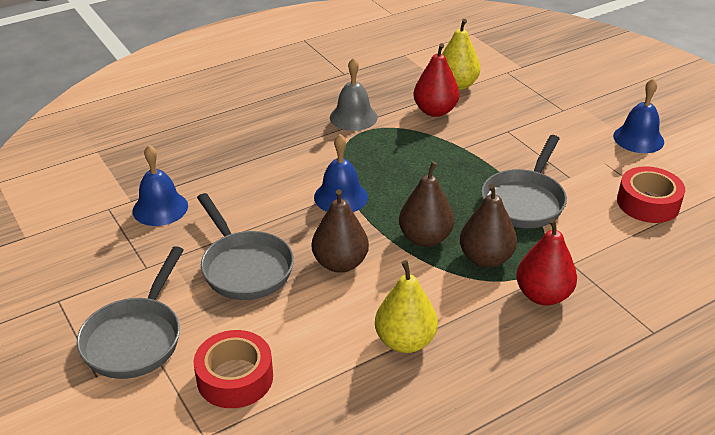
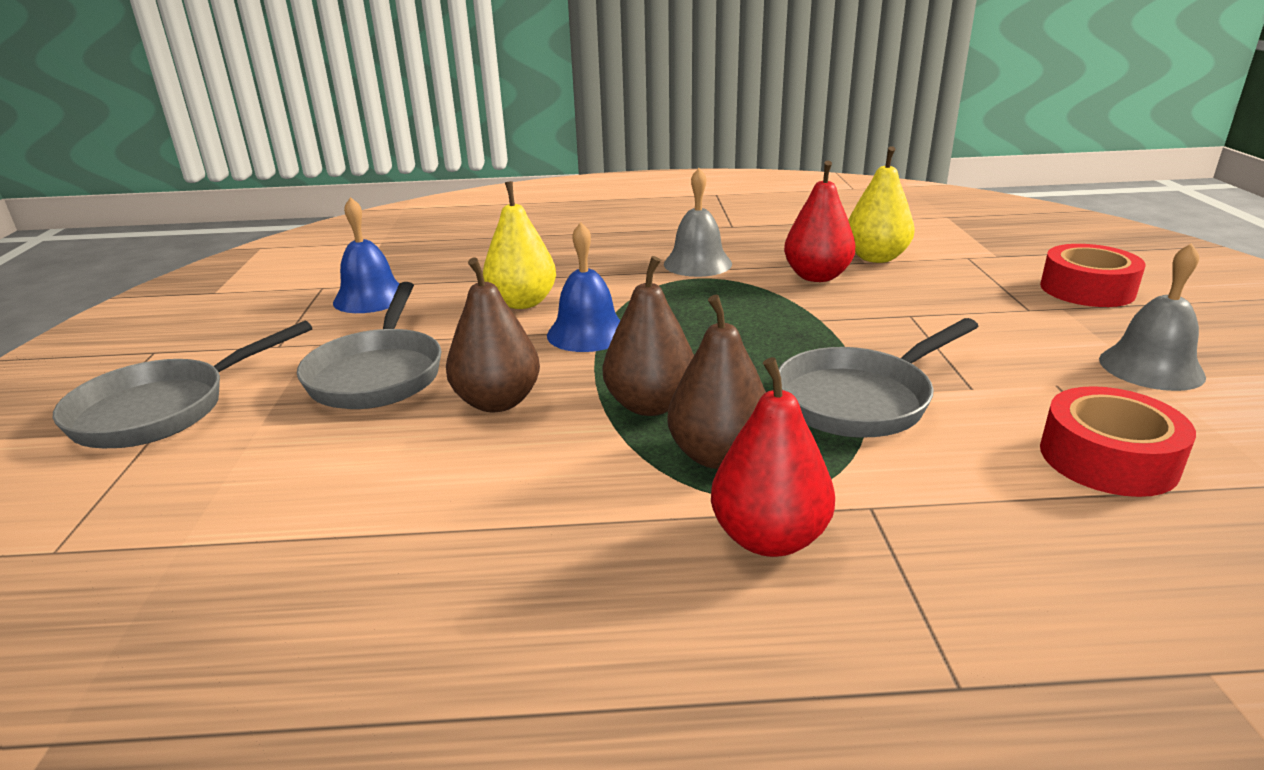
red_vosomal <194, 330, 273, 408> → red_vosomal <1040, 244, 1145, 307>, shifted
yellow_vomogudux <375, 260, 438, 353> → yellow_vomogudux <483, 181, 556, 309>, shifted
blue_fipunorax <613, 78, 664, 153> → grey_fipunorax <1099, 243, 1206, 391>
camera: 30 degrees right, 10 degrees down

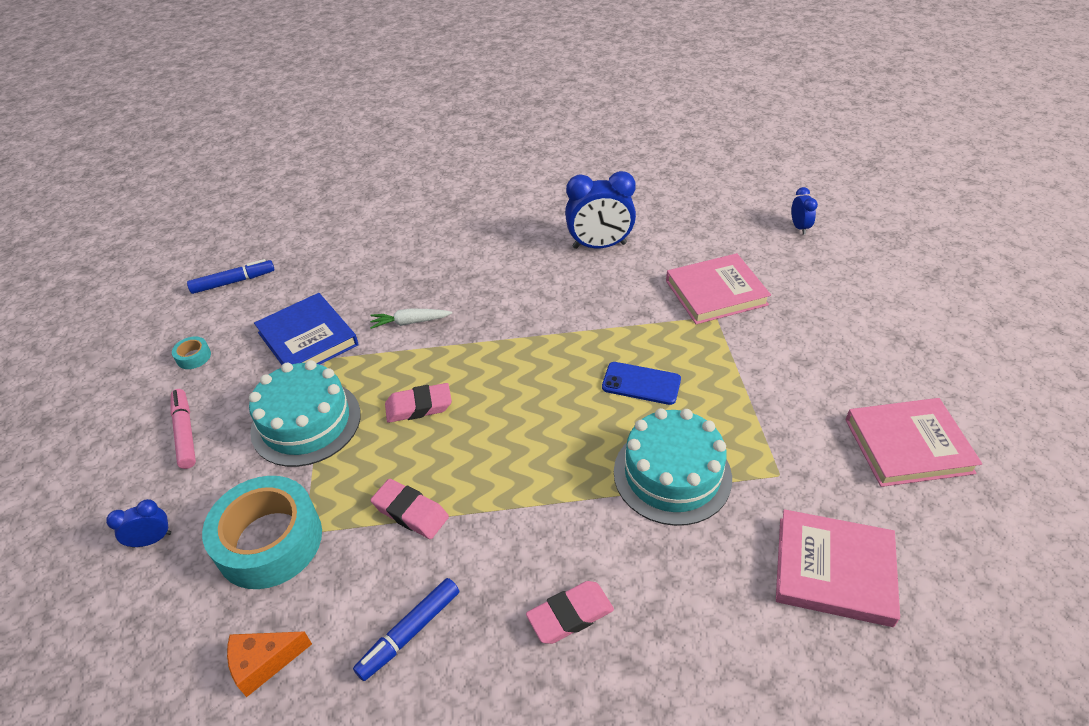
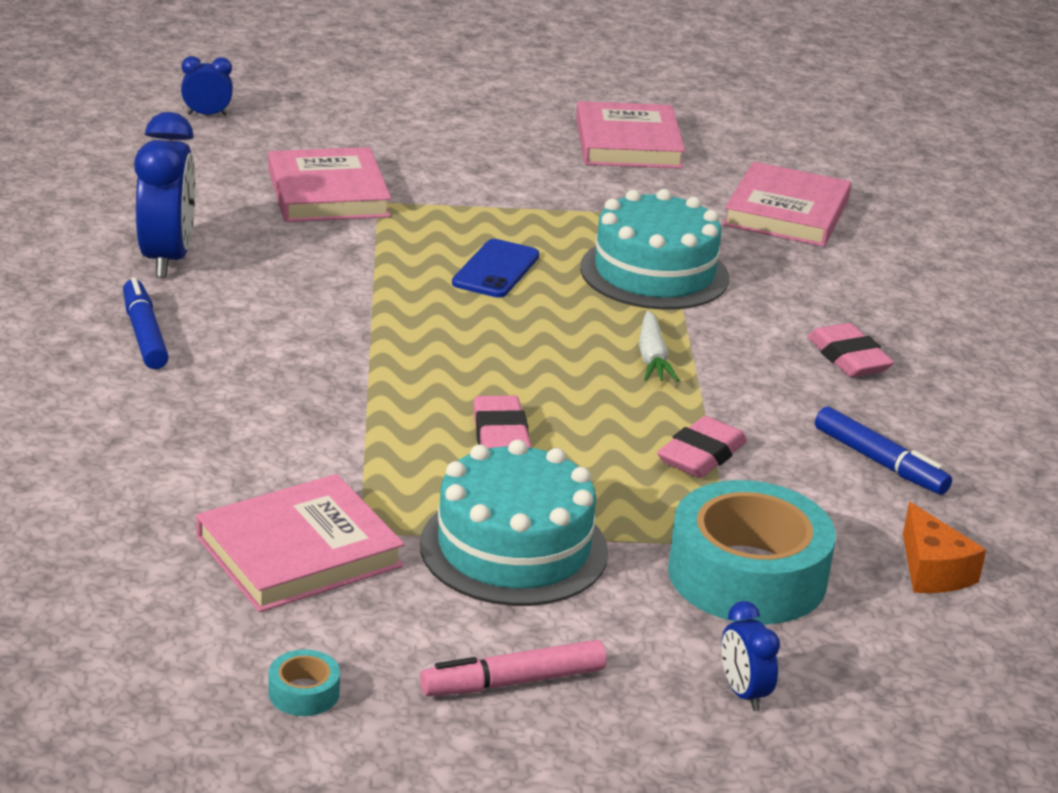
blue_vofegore <187, 259, 275, 294> → blue_vofegore <123, 277, 169, 369>, shifted
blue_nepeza <254, 293, 358, 365> → pink_nepeza <196, 474, 405, 612>
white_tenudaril <370, 308, 452, 329> → white_tenudaril <639, 311, 679, 382>, shifted
camera: 90 degrees left, 15 degrees down

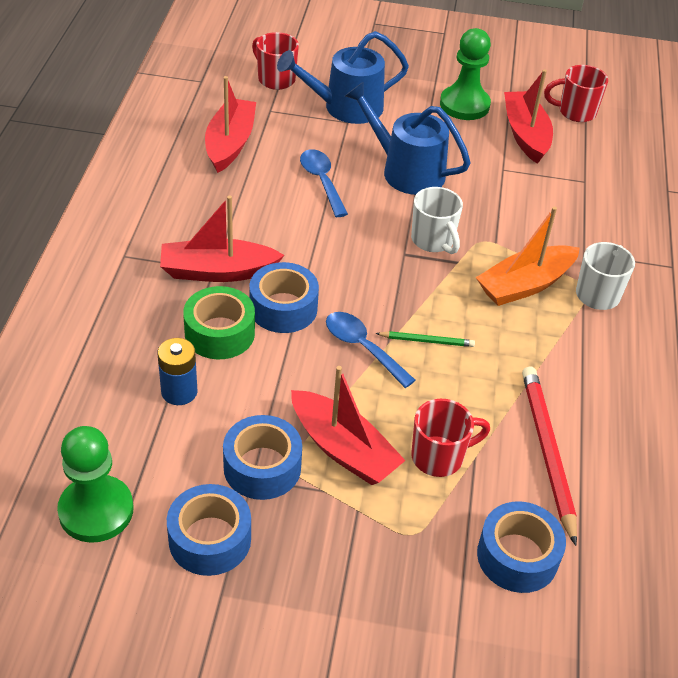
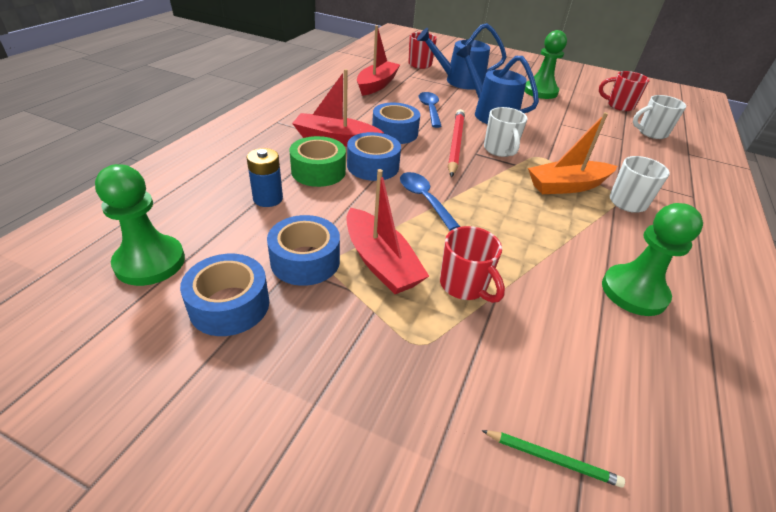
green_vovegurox <375, 331, 475, 347> → green_vovegurox <481, 430, 625, 488>, shifted
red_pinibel <412, 399, 490, 477> → red_pinibel <440, 226, 505, 303>, 60 degrees clockwise
blue_vosomal <477, 501, 566, 593> → blue_vosomal <372, 103, 420, 144>, shifted
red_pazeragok <504, 69, 553, 164> → -
red_vovegurox <522, 367, 577, 546> → red_vovegurox <448, 109, 465, 177>, shifted
- → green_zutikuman <602, 203, 703, 316>
- → white_pinibel <633, 95, 686, 139>
camera: 15 degrees right, 5 degrees down

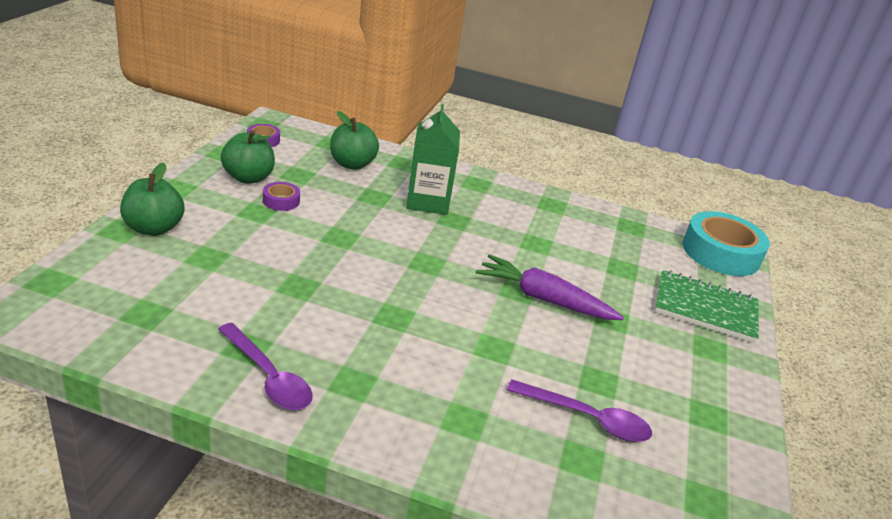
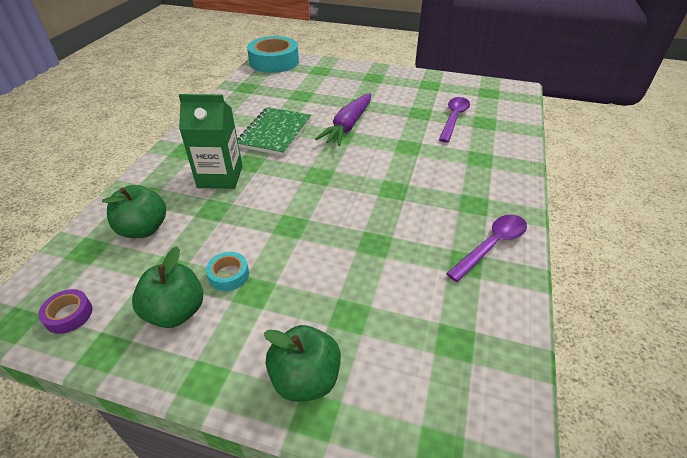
purple_vosomal <263, 182, 300, 211> → turquoise_vosomal <206, 252, 249, 291>
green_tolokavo <655, 270, 759, 343> → green_tolokavo <237, 107, 311, 156>, shifted
camera: 85 degrees left, 10 degrees up

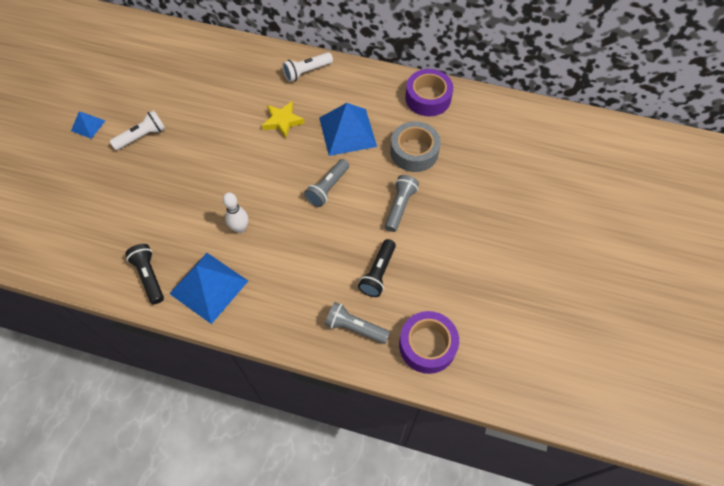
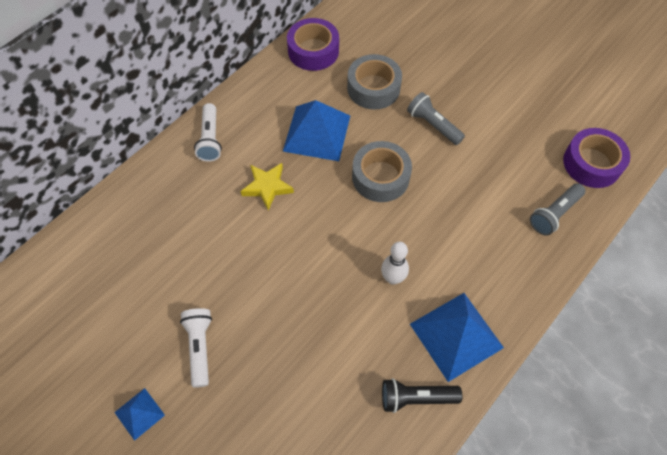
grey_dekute <304, 159, 349, 207> → grey_vosomal <352, 141, 412, 202>
black_dekute <358, 239, 396, 297> → -
camera: 65 degrees left, 0 degrees up

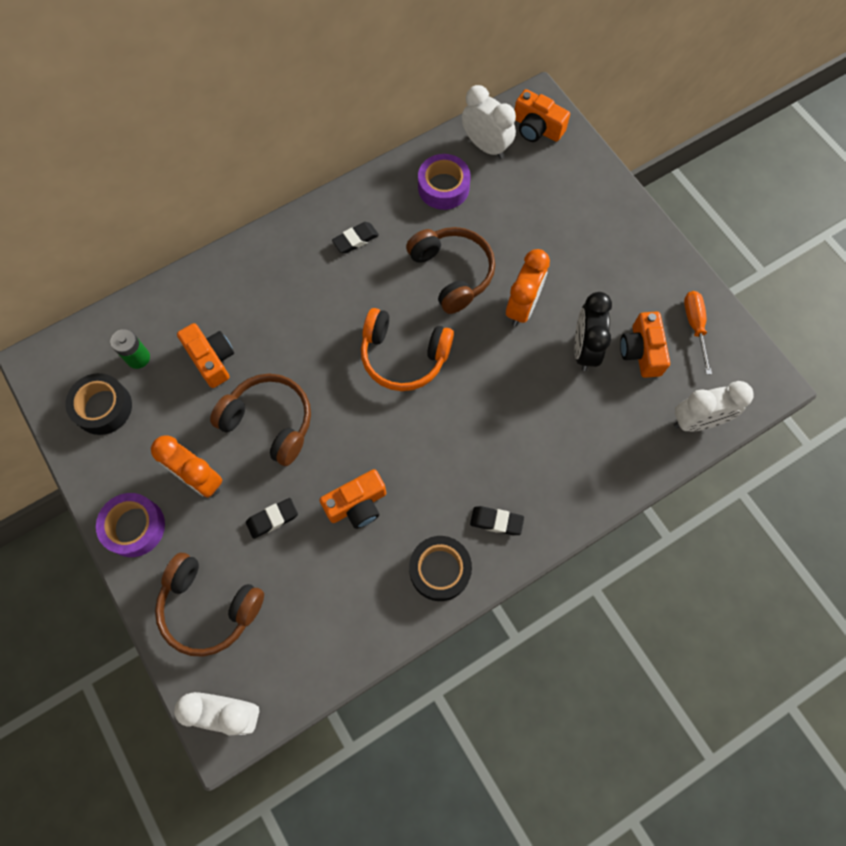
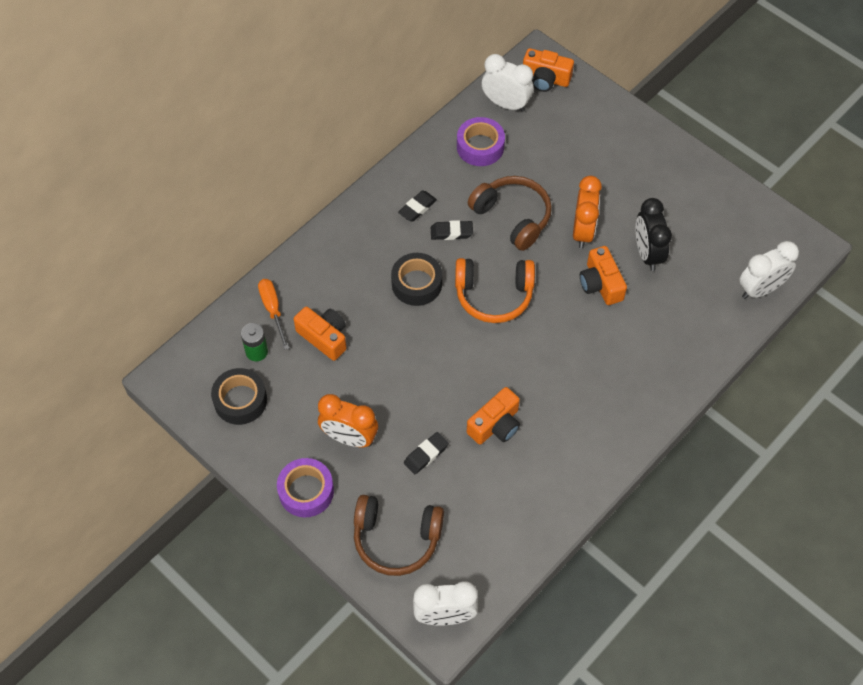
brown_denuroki <210, 374, 311, 466> → -
black_vosomal <409, 536, 472, 601> → black_vosomal <391, 253, 442, 306>, shifted
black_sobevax <470, 506, 524, 535> → black_sobevax <431, 220, 473, 240>, shifted
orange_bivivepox <620, 312, 670, 378> → orange_bivivepox <580, 246, 627, 305>, shifted
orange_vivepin <684, 291, 712, 375> → orange_vivepin <258, 279, 289, 350>, shifted
camera: 15 degrees left, 10 degrees down

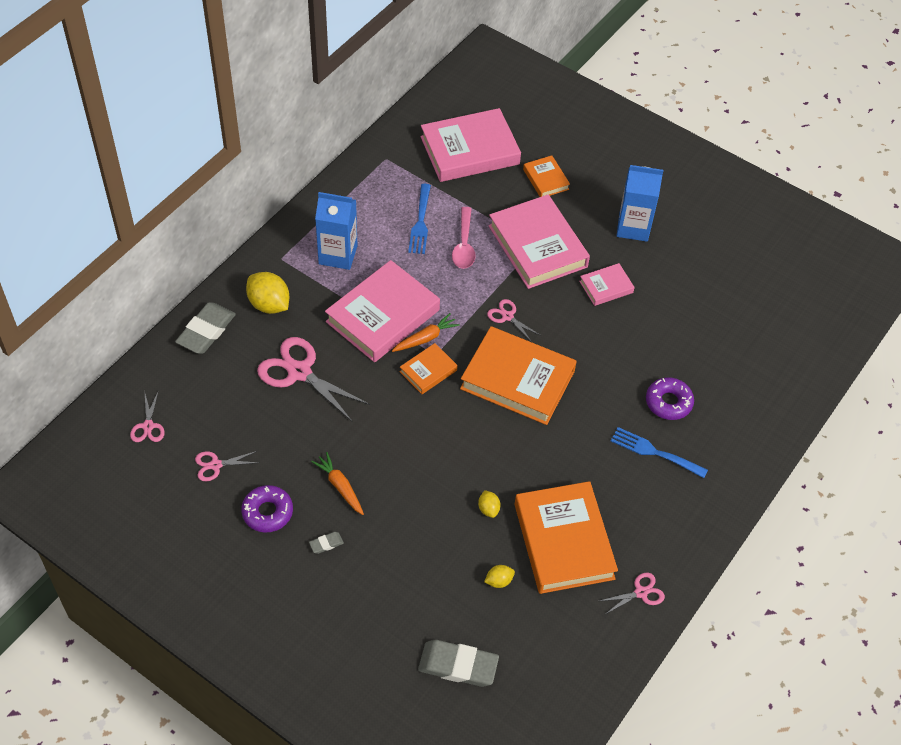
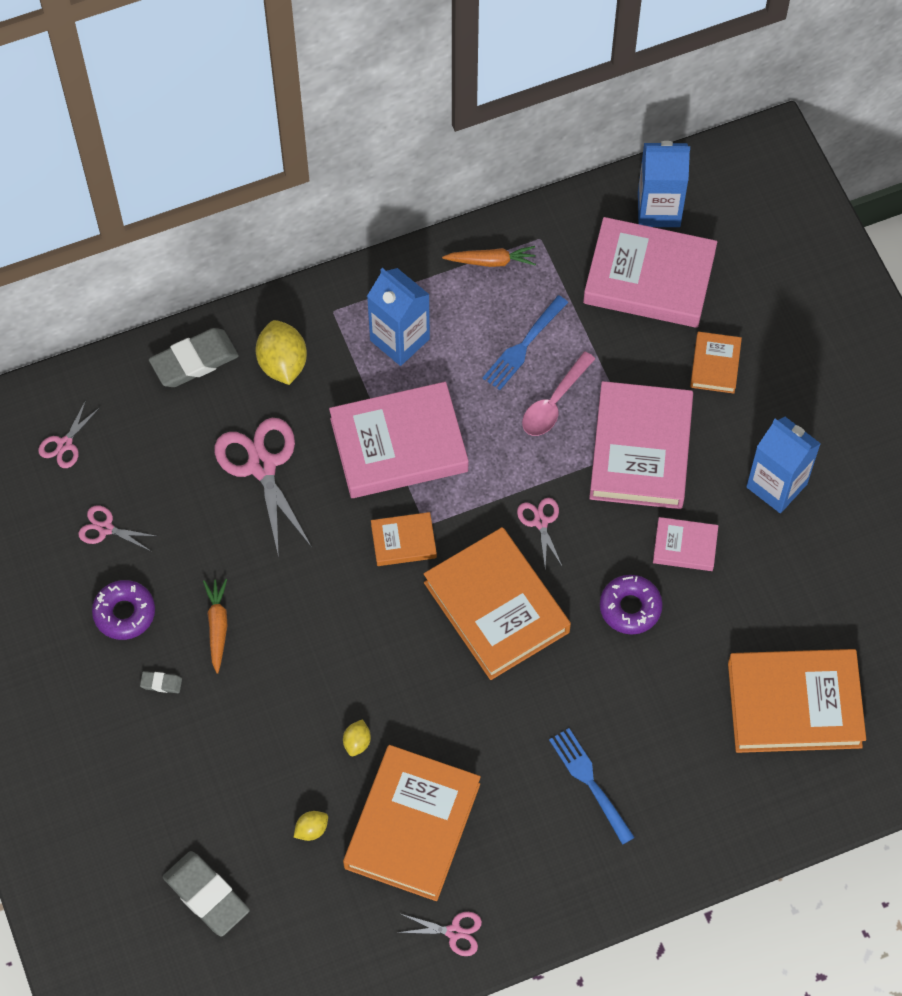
orange_tenudaril <392, 313, 460, 352> → orange_tenudaril <442, 246, 536, 267>, shifted
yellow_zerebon <484, 565, 515, 588> → yellow_zerebon <294, 811, 328, 841>, 45 degrees counterclockwise
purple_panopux <646, 377, 694, 420> → purple_panopux <600, 575, 663, 634>, shifted
- → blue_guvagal <638, 141, 690, 227>
- → orange_nepeza <728, 649, 866, 753>
camera: 35 degrees right, 10 degrees up

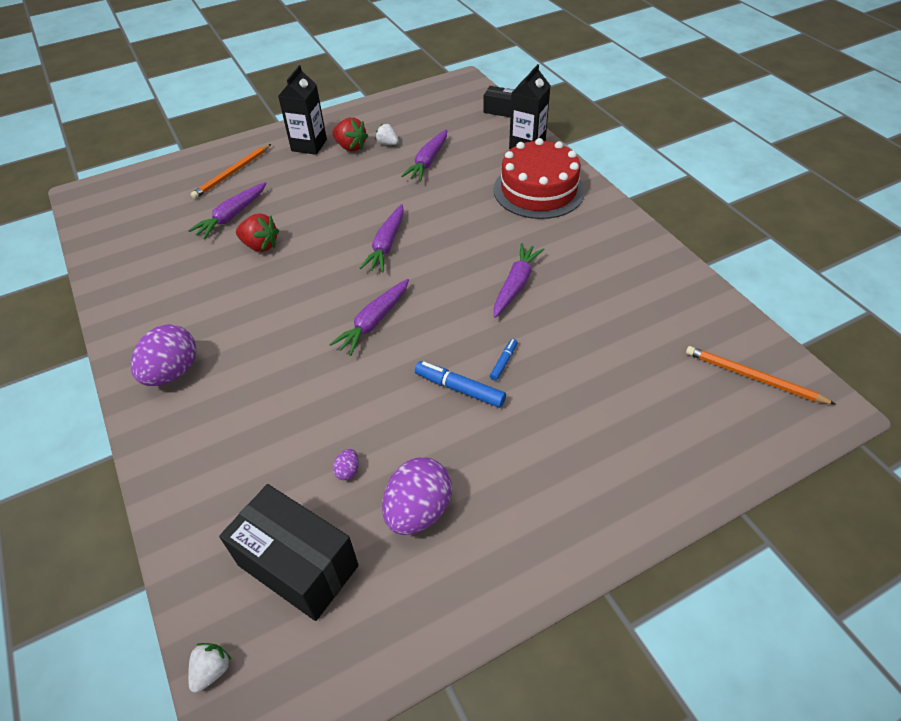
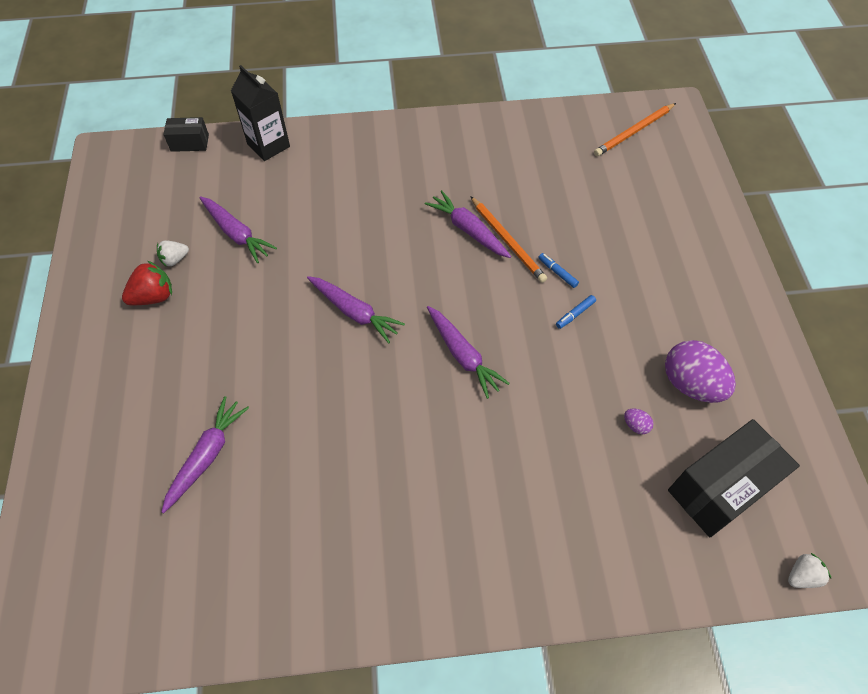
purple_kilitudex <131, 324, 196, 386> → -
purple_tenudaril <188, 182, 267, 239> → purple_tenudaril <162, 396, 249, 513>, 120 degrees counterclockwise
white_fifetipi <188, 643, 232, 693> → white_fifetipi <788, 553, 831, 588>, 105 degrees clockwise
orange_vovegurox <191, 144, 271, 199> → orange_vovegurox <470, 196, 547, 283>, shifted
red_fifetipi <236, 213, 279, 252> → -
black_guvagal <278, 65, 327, 155> → -
blue_vofegore <415, 361, 506, 408> → blue_vofegore <556, 295, 596, 329>, x0.57
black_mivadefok <483, 86, 514, 117> → black_mivadefok <163, 117, 209, 152>, 45 degrees clockwise
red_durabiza <494, 138, 585, 219> → -
camera: 70 degrees left, 10 degrees up

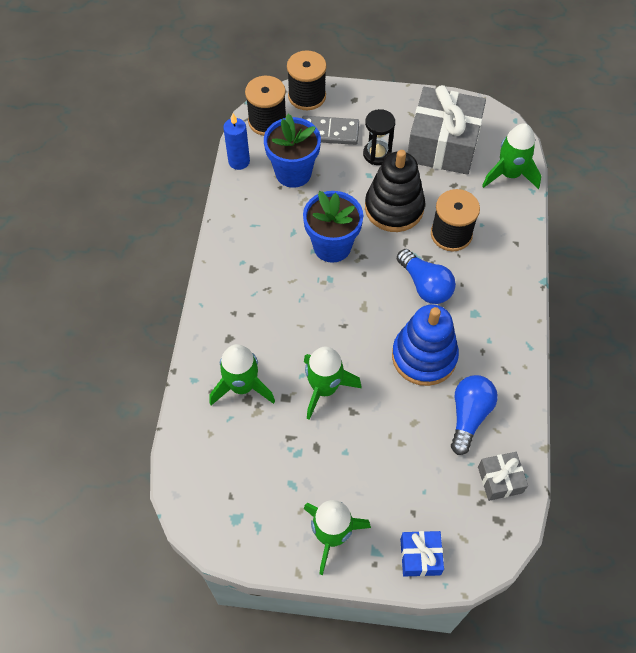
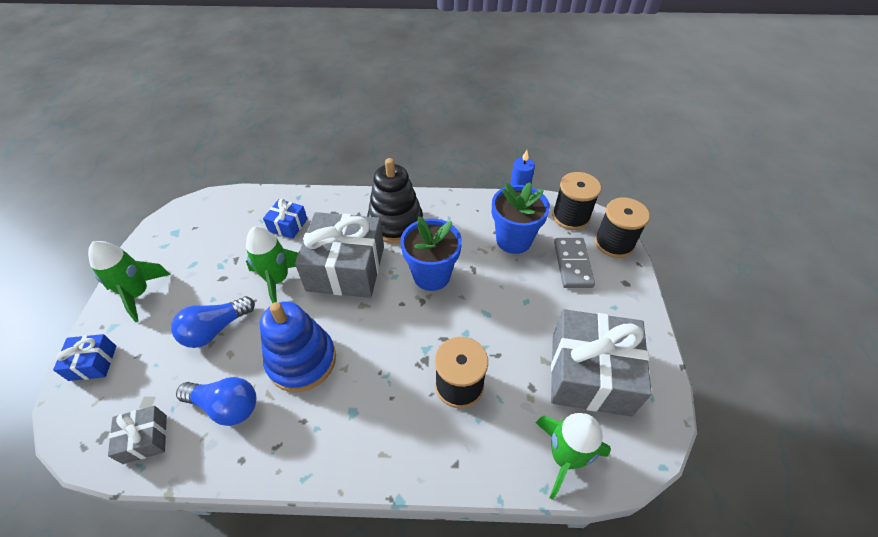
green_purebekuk <209, 344, 275, 405> → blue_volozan <263, 199, 307, 239>
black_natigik <363, 109, 395, 165> → -
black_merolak <365, 150, 425, 232> → black_merolak <367, 158, 423, 243>, shifted
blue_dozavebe <397, 249, 456, 304> → blue_dozavebe <171, 296, 255, 348>, shifted
- → grey_volozan <295, 212, 384, 298>
camera: 85 degrees right, 10 degrees down

